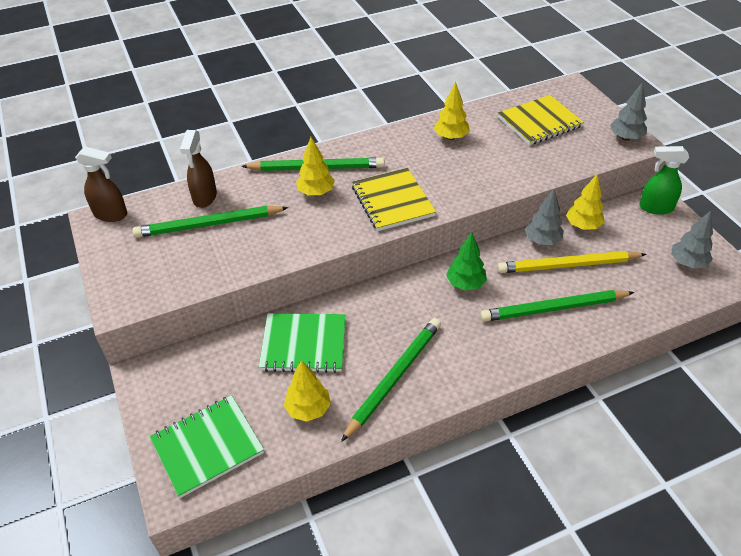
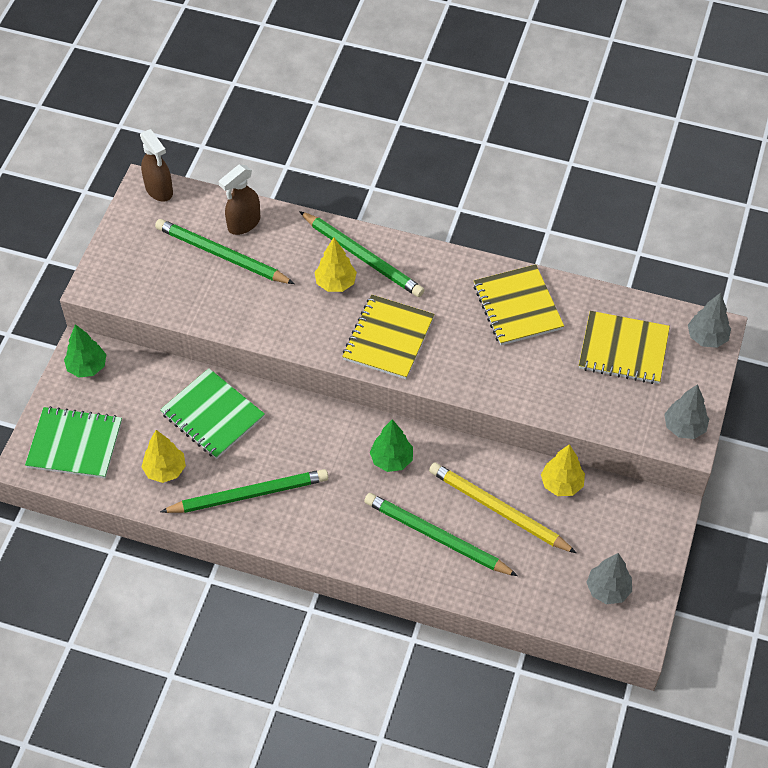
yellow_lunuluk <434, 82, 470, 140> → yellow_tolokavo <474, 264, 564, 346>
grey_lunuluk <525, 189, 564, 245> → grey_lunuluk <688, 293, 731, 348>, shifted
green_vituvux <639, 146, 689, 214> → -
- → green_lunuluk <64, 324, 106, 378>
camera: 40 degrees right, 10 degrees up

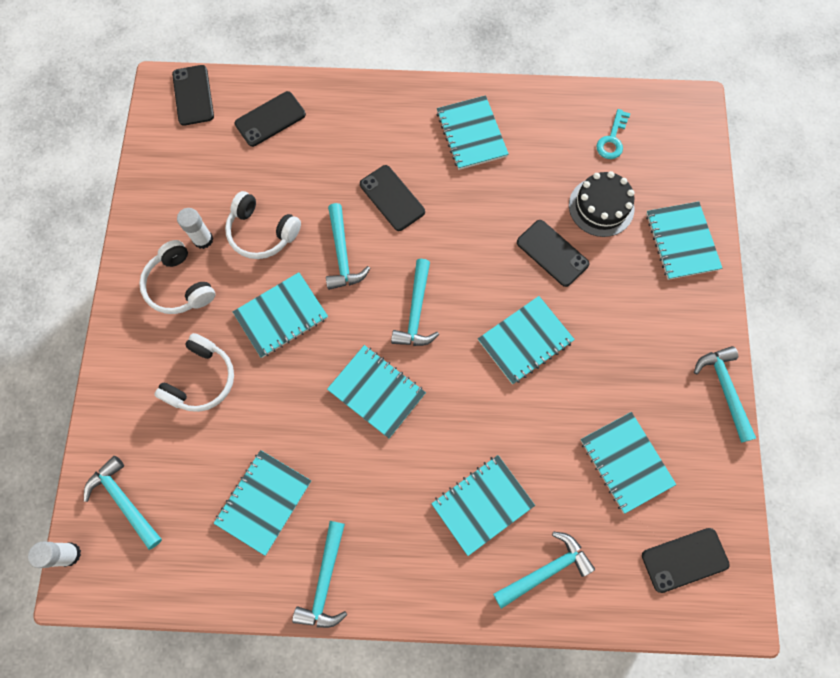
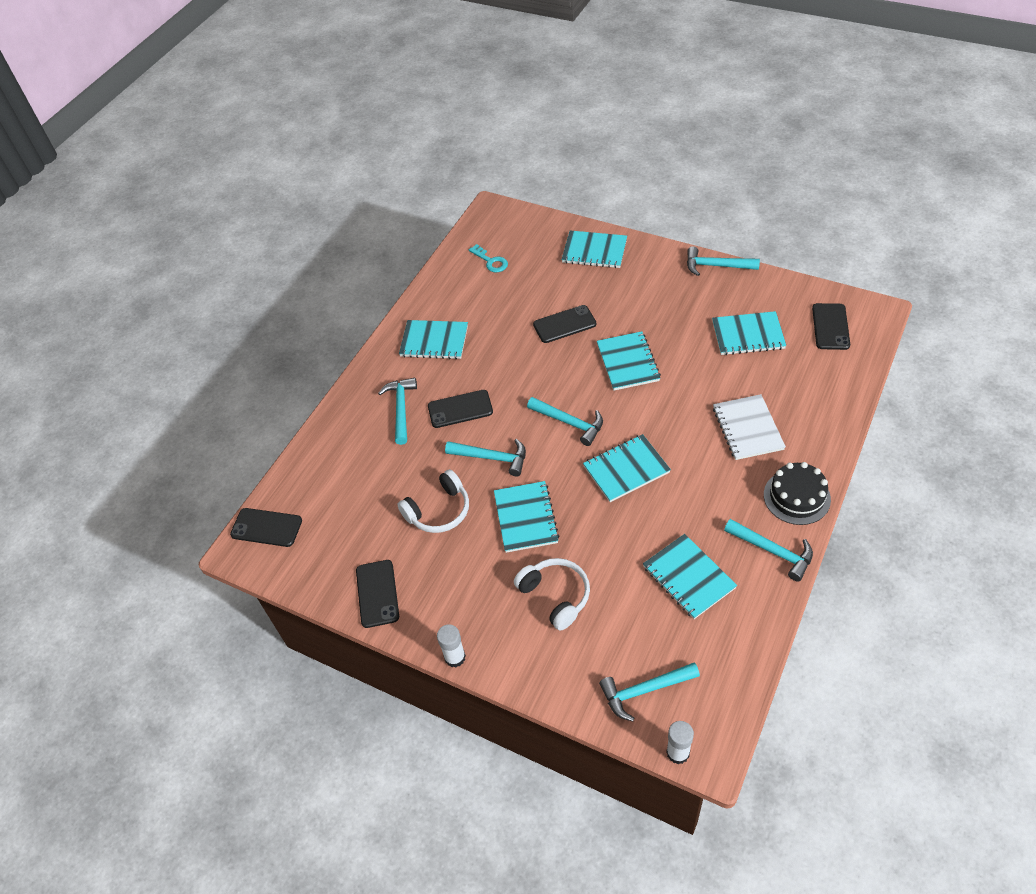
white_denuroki <139, 240, 215, 314> → -
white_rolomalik <177, 208, 213, 249> → white_rolomalik <437, 625, 466, 667>, shifted
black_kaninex <235, 91, 306, 147> → black_kaninex <356, 560, 399, 628>, shifted
turquoise_tolokavo <431, 455, 535, 556> → white_tolokavo <713, 394, 786, 460>
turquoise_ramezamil <493, 532, 595, 609> → turquoise_ramezamil <378, 378, 417, 445>, shifted
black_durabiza <569, 171, 634, 237> → black_durabiza <764, 462, 831, 525>, shifted
camera: 60 degrees left, 20 degrees down

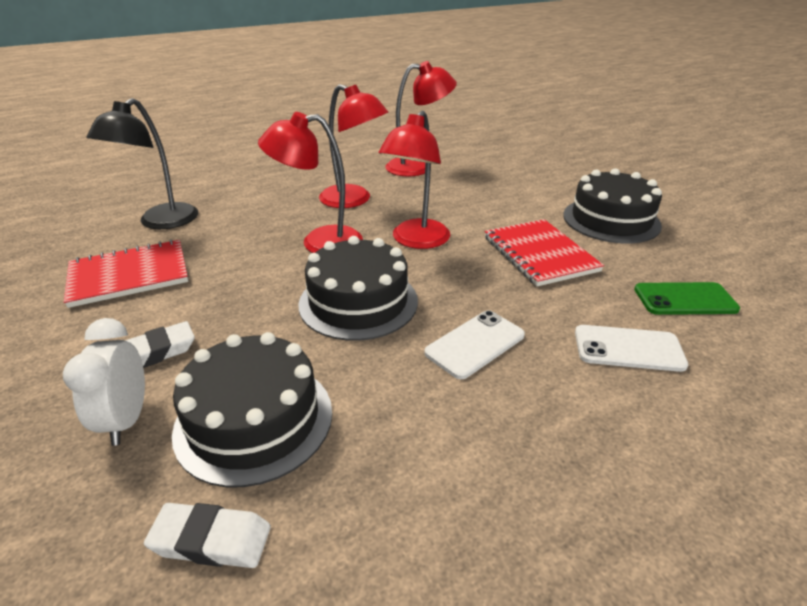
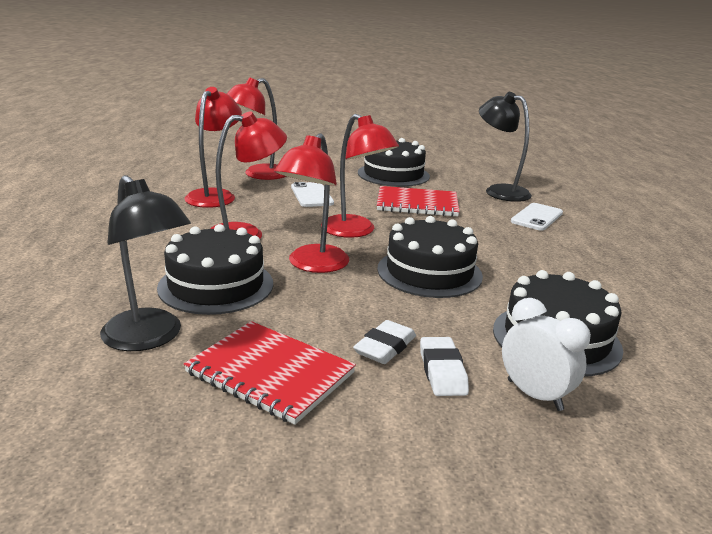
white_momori <63, 318, 145, 446> → white_momori <502, 298, 591, 411>, 150 degrees counterclockwise
red_tolokavo <64, 239, 188, 308> → red_tolokavo <184, 321, 356, 425>, 60 degrees counterclockwise
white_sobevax <144, 503, 271, 568> → white_sobevax <353, 320, 416, 364>, shifted
white_kaninex <424, 310, 525, 379> → white_kaninex <291, 182, 334, 207>, shifted
green_kaninex <634, 282, 740, 315> → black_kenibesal <479, 92, 532, 202>
- → black_durabiza <157, 224, 273, 315>
- → red_kenibesal <227, 77, 286, 180>
camera: 65 degrees left, 10 degrees down

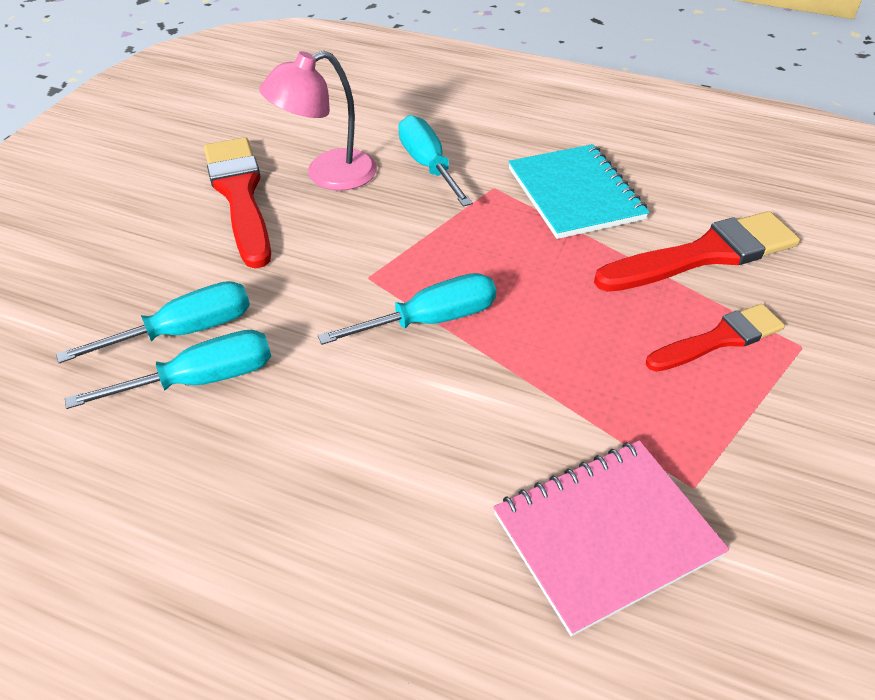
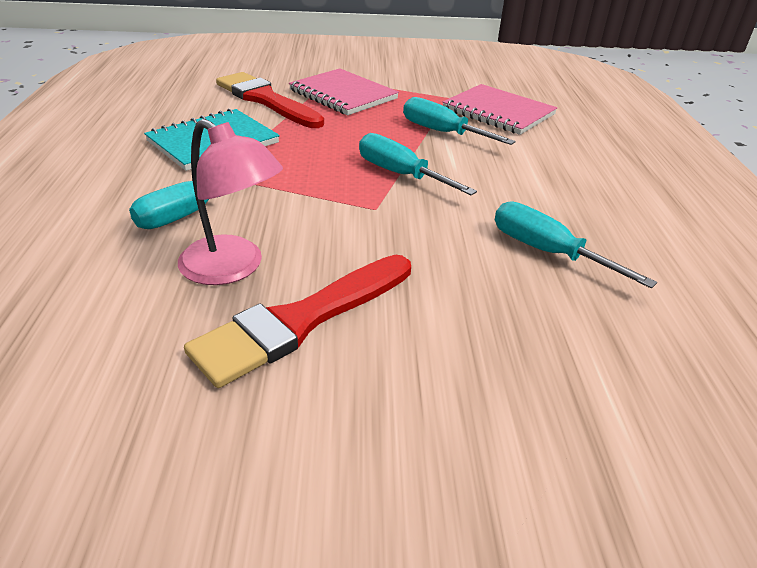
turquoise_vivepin <56, 281, 250, 363> → turquoise_vivepin <403, 97, 516, 145>, shifted
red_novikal <646, 304, 785, 372> → pink_tolokavo <289, 68, 399, 115>
camera: 115 degrees left, 10 degrees down

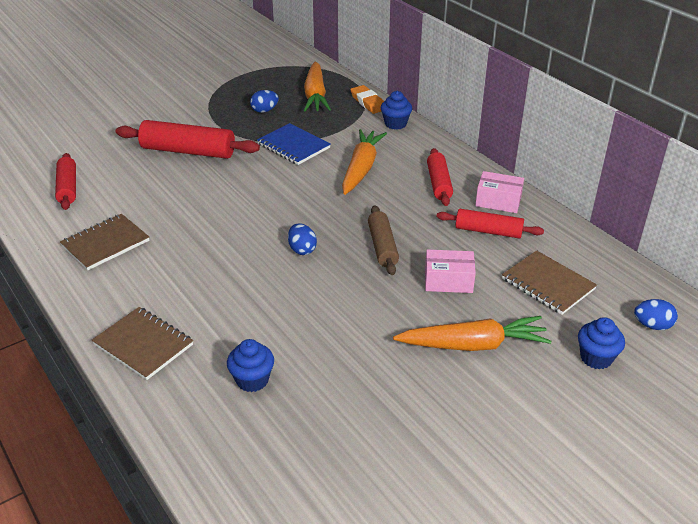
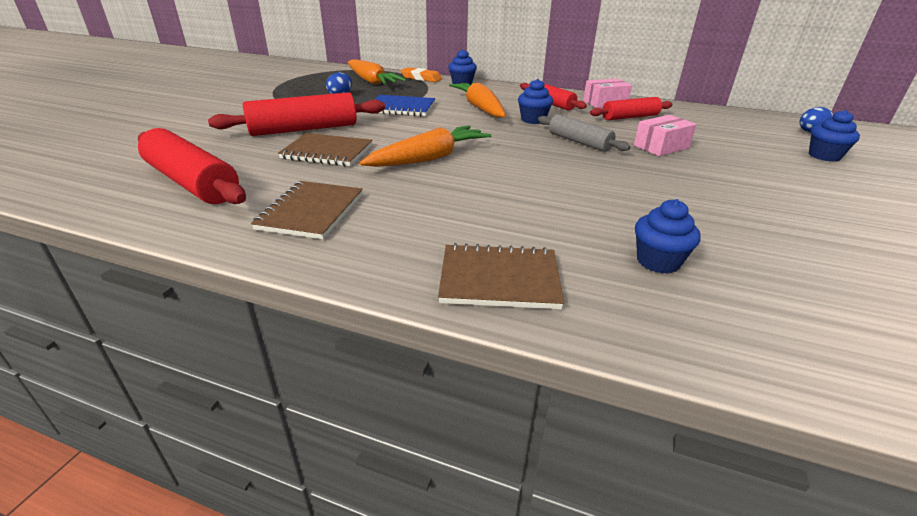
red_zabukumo <55, 153, 76, 210> → red_zabukumo <138, 128, 246, 204>, x1.61
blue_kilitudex <288, 223, 317, 255> → -
brown_zabukumo <368, 205, 399, 275> → grey_zabukumo <538, 114, 630, 152>
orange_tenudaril <393, 316, 551, 351> → orange_tenudaril <359, 125, 491, 167>, shifted
brown_tolokavo <502, 250, 597, 315> → brown_tolokavo <278, 133, 373, 166>, shifted
- → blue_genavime <518, 79, 553, 124>
camera: 35 degrees left, 5 degrees down

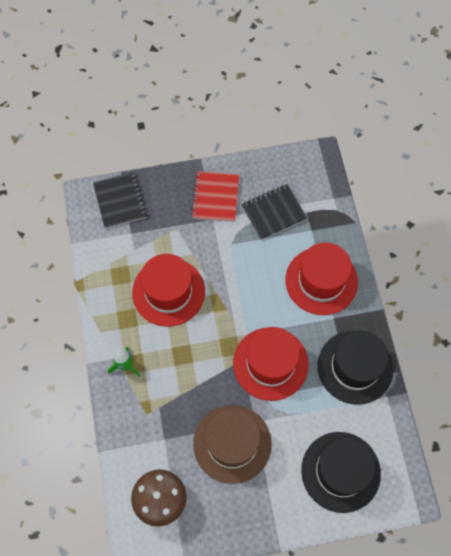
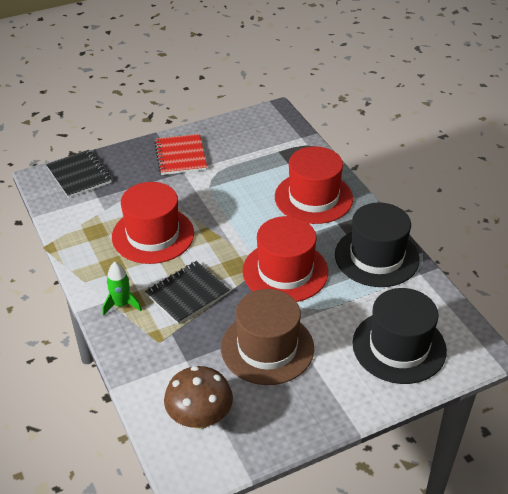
black_tolokavo <241, 184, 307, 240> → black_tolokavo <145, 261, 230, 325>, shifted
camera: 15 degrees left, 25 degrees down

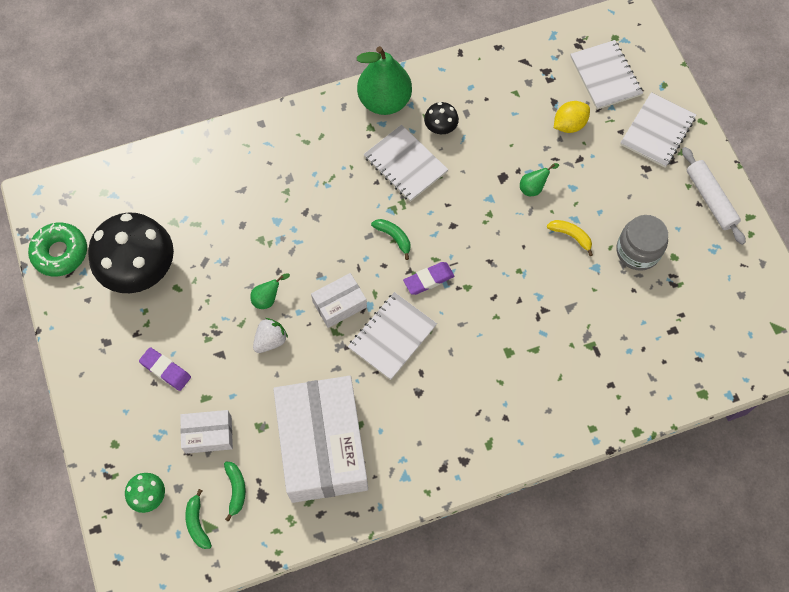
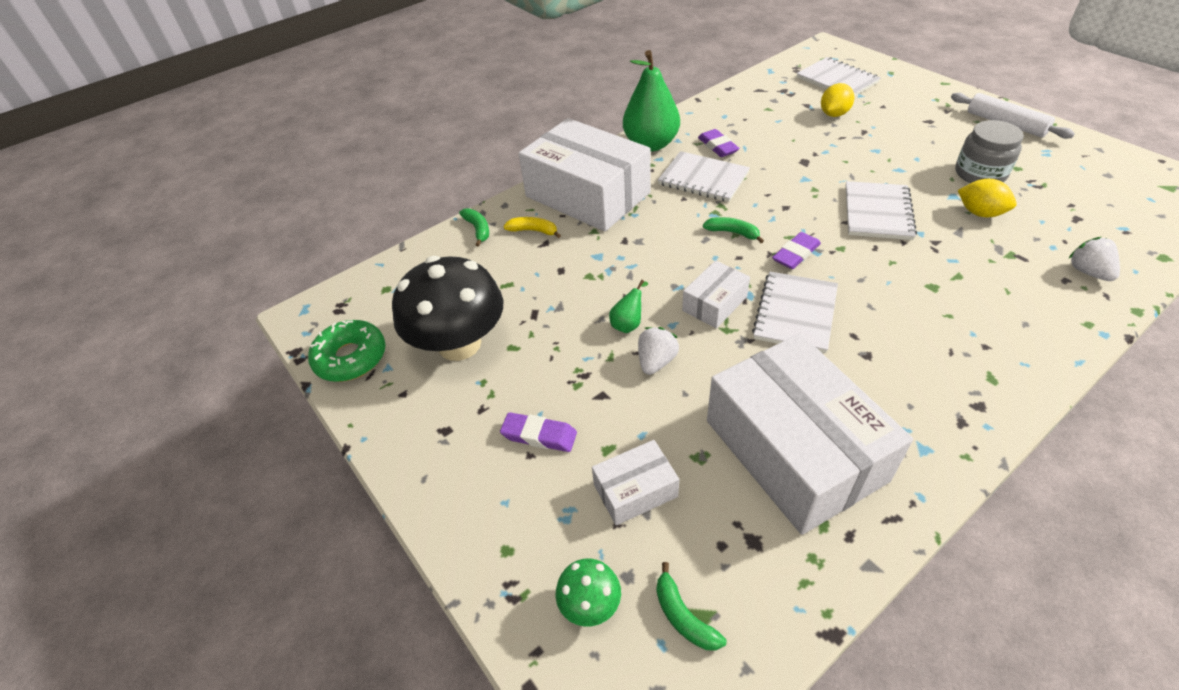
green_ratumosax <224, 462, 246, 522> → green_ratumosax <459, 208, 489, 246>, shifted
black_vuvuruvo <424, 102, 459, 134> → purple_sobevax <698, 129, 740, 157>
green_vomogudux <520, 163, 559, 196> → -
yellow_ratumosax <547, 220, 593, 256> → yellow_ratumosax <503, 217, 561, 238>, shifted
white_tolokavo <620, 92, 696, 168> → white_tolokavo <845, 181, 917, 240>, shifted
- → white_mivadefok <519, 118, 651, 231>
- → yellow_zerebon <958, 179, 1017, 217>
- → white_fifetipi <1069, 237, 1120, 281>
camera: 15 degrees left, 20 degrees down

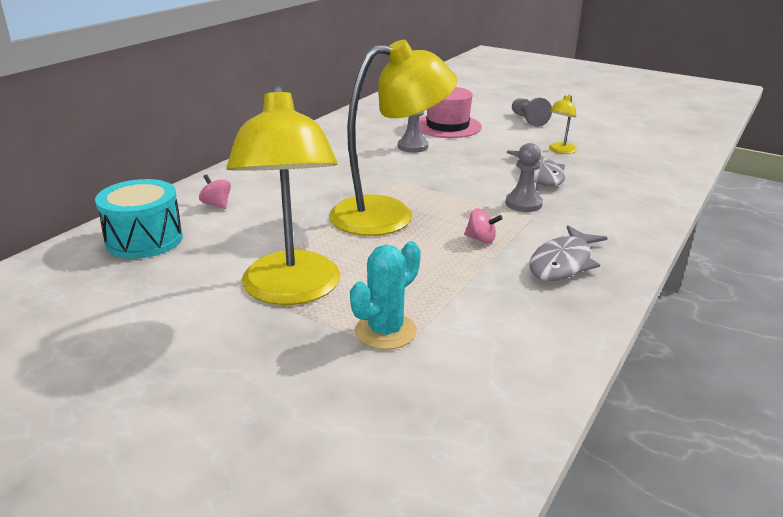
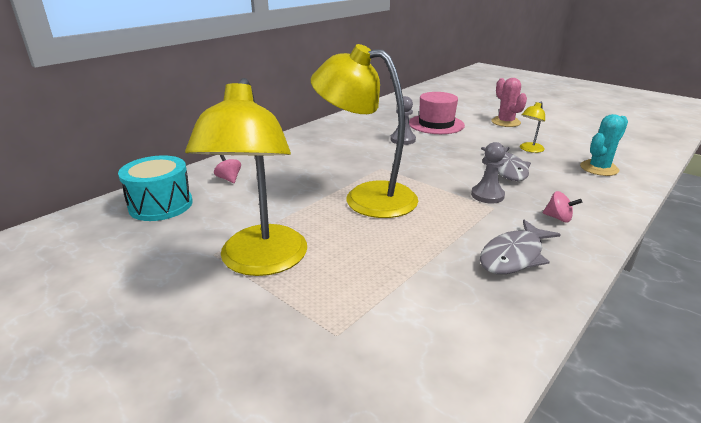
yellow_kenibesal <329, 40, 458, 236> → yellow_kenibesal <311, 44, 418, 218>, 150 degrees counterclockwise
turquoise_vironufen <350, 241, 421, 350> → turquoise_vironufen <580, 114, 628, 176>, shifted
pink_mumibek <464, 208, 503, 243> → pink_mumibek <543, 191, 582, 223>, shifted
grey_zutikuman <512, 97, 552, 127> → pink_vironufen <491, 78, 527, 127>
camera: 10 degrees right, 0 degrees up

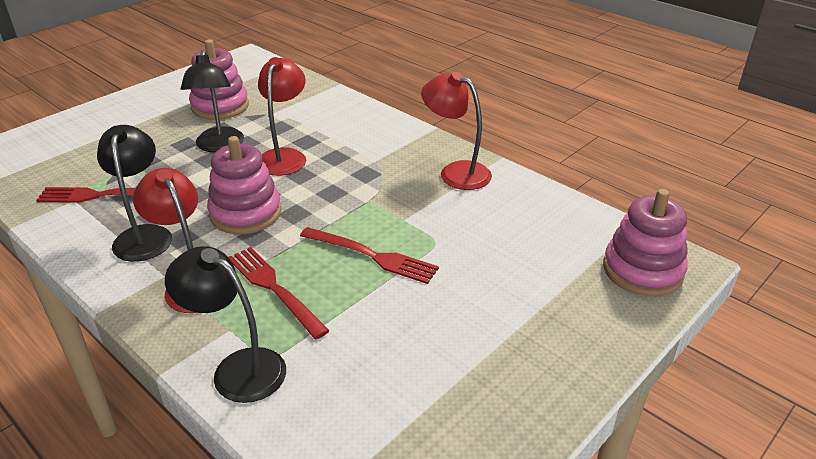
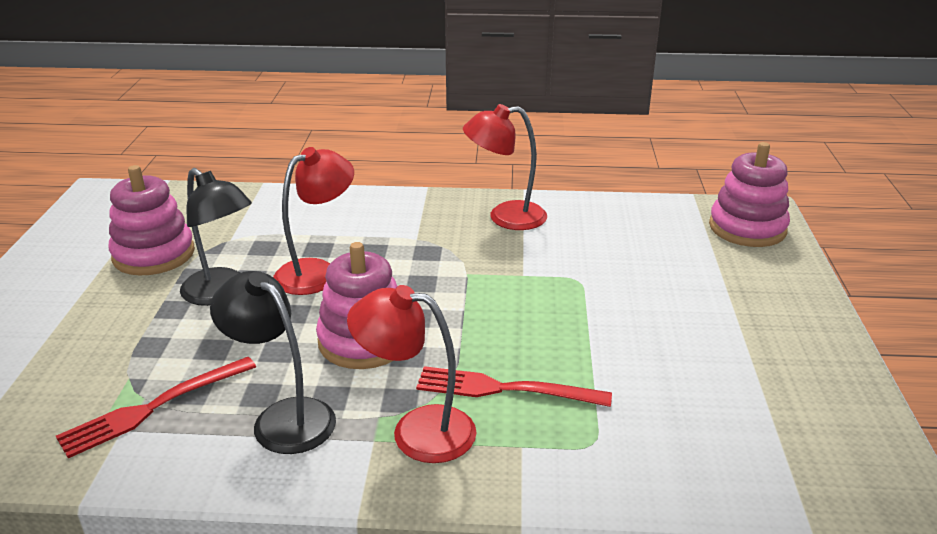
black_kenibesal <165, 246, 286, 403> → -
red_kenibesal <258, 57, 306, 176> → red_kenibesal <273, 147, 354, 295>, 75 degrees clockwise
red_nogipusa <300, 227, 439, 284> → -
camera: 40 degrees left, 5 degrees down

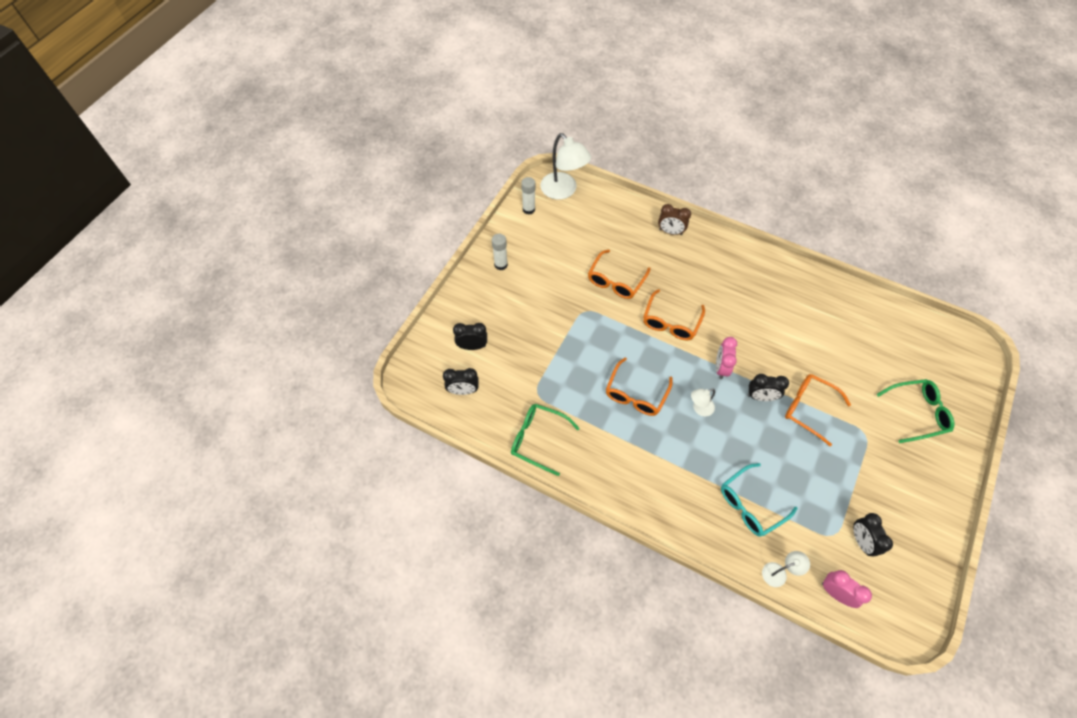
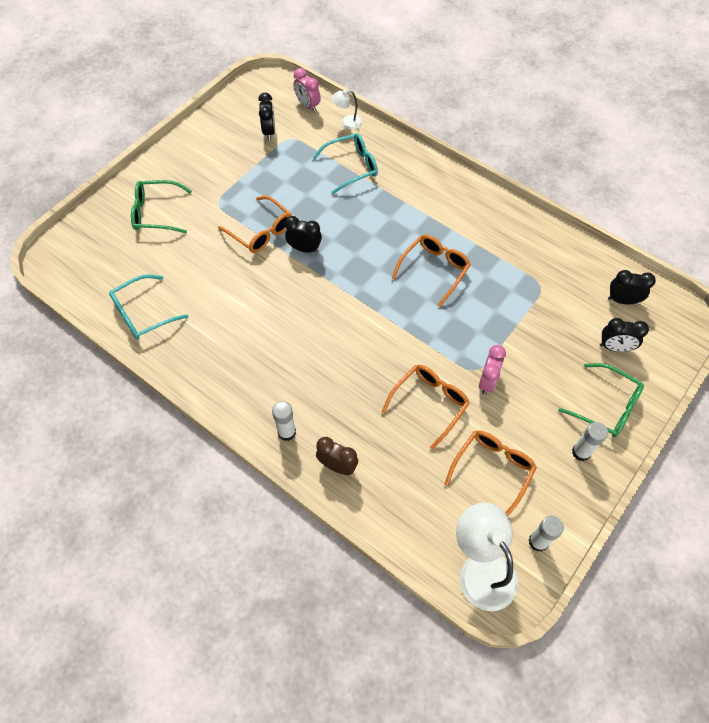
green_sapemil <511, 404, 580, 476> → green_sapemil <559, 363, 644, 437>, shifted
orange_sapemil <643, 289, 705, 341> → orange_sapemil <444, 431, 537, 516>, shifted
white_kenibesal <691, 389, 715, 416> → -
pink_momori <716, 337, 737, 379> → pink_momori <479, 345, 506, 395>, shifted
- → turquoise_sapemil <109, 274, 188, 340>
- → white_rolomalik <272, 401, 296, 441>
camera: 170 degrees left, 0 degrees up

